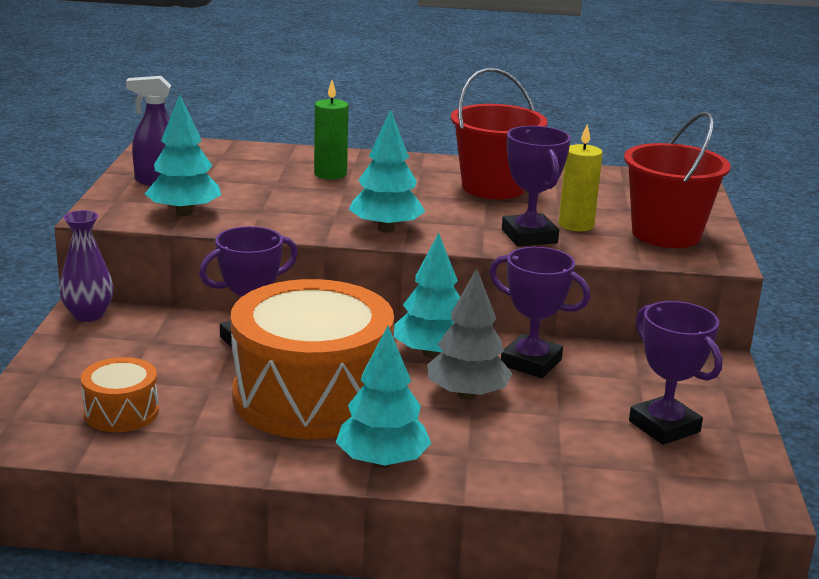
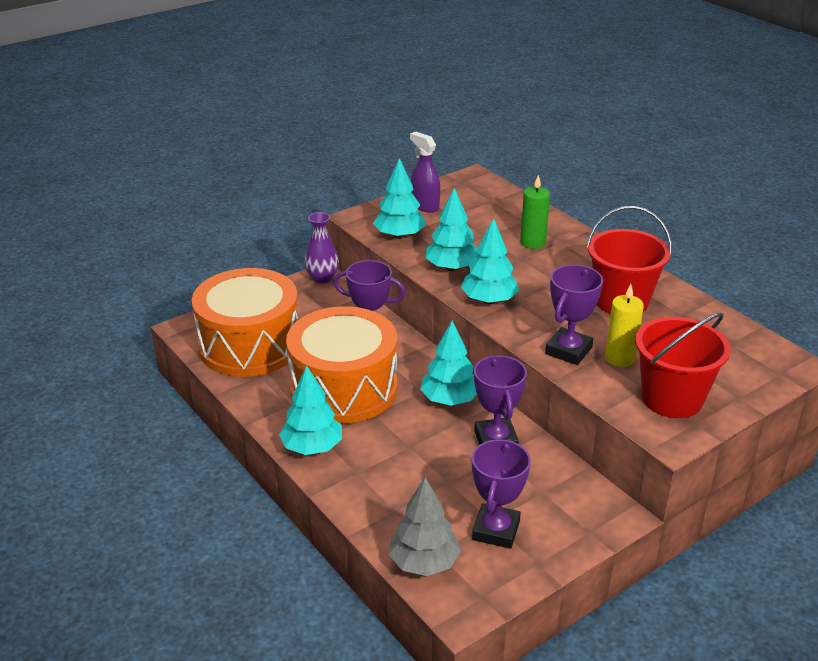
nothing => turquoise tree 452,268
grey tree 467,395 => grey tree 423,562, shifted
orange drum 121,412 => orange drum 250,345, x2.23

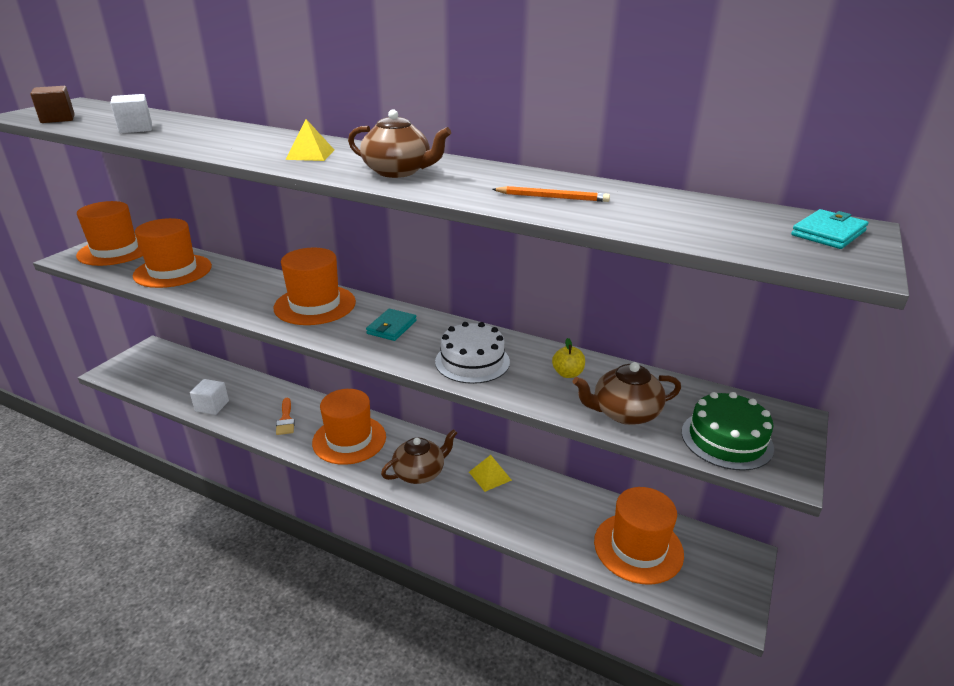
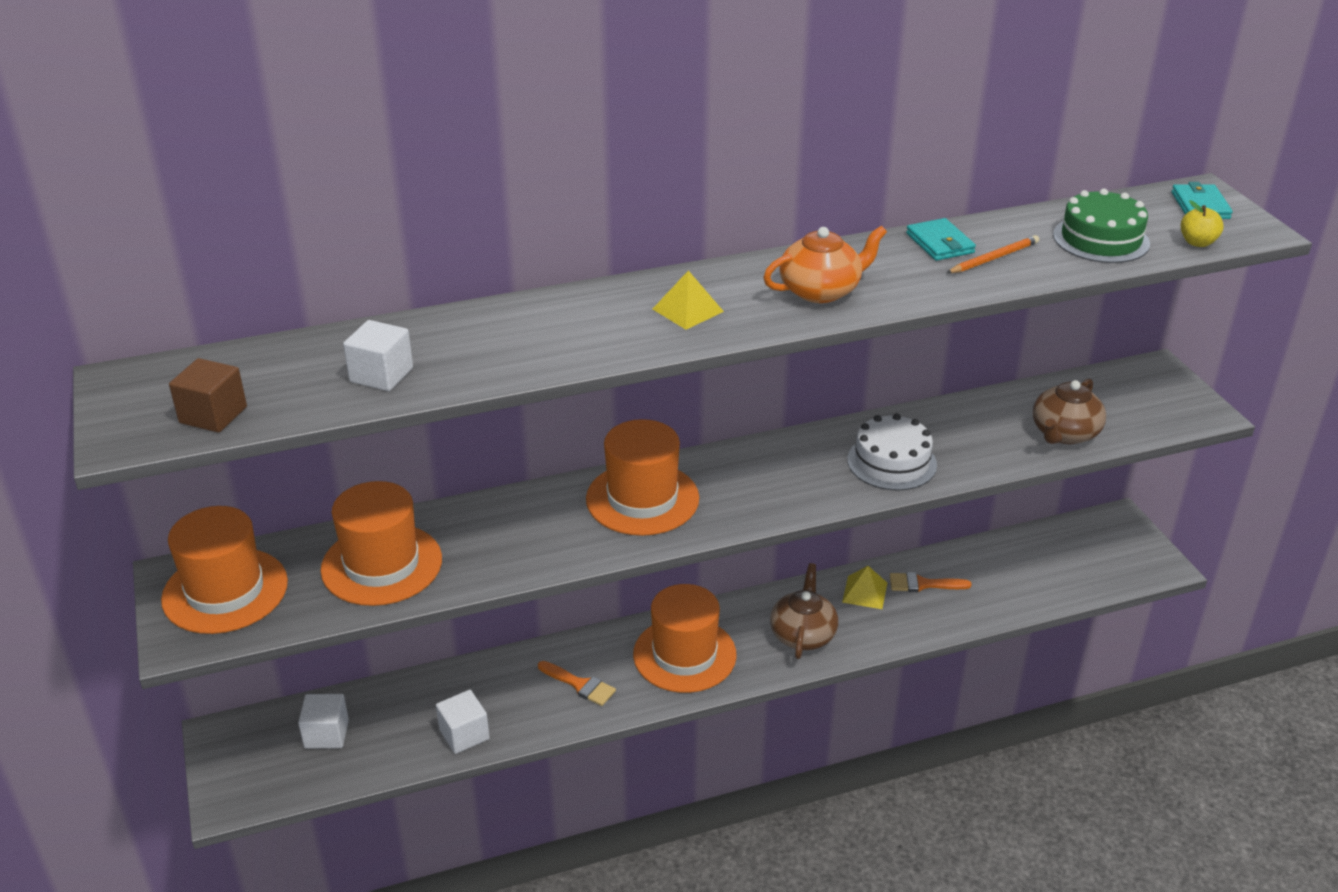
orange hat 638,547 => nothing
nothing => white cube 326,734
nothing => orange brush 923,584
turquoise wallet 391,327 => turquoise wallet 940,243, shifted
yellow apple 567,374 => yellow apple 1197,242, shifted
green cake 726,439 => green cake 1101,239, shifted
brown teapot 398,172 => orange teapot 821,290

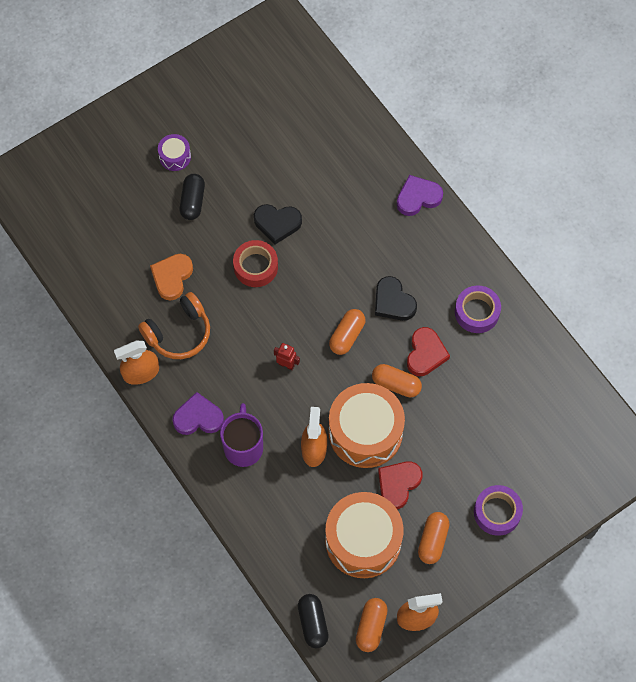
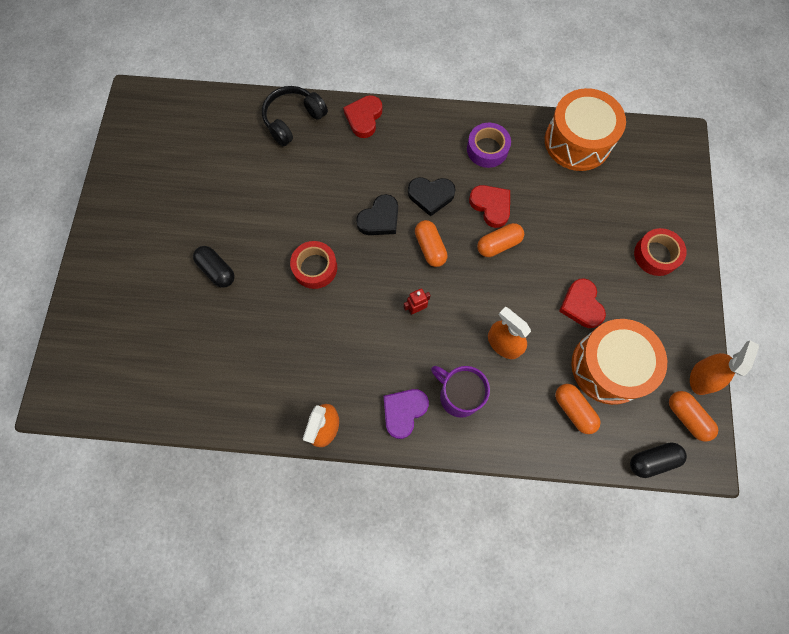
orange headphones 179,333 => nothing
orange heart 172,277 => nothing
purple drum 175,157 => nothing
nothing => black headphones 293,120
black heart 277,223 => black heart 379,219, shifted
orange drum 365,432 => orange drum 577,141, shifted
orange capsule 432,540 => orange capsule 573,410, shifted
purple heart 418,197 => red heart 364,118
purple tape 497,512 => red tape 656,255
black capsule 313,623 => black capsule 652,460, 45 degrees counterclockwise

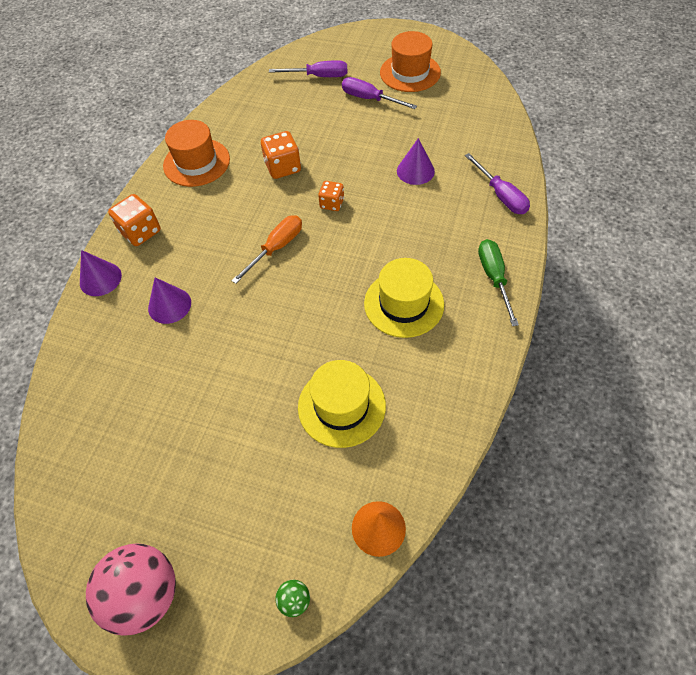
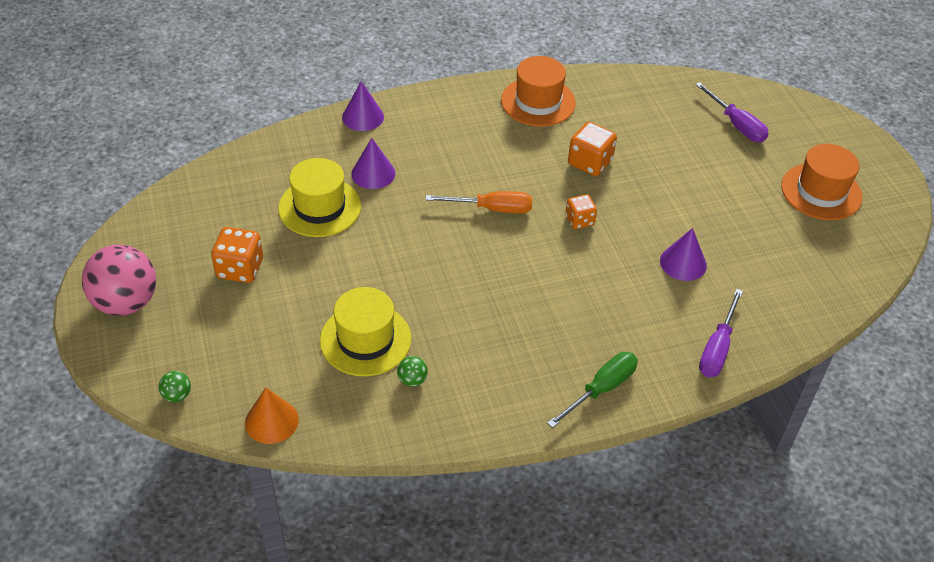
purple screwdriver 370,99 => nothing
nothing => green ball 412,380
orange dice 141,232 => orange dice 240,269, shifted
yellow hat 403,304 => yellow hat 319,207, shifted

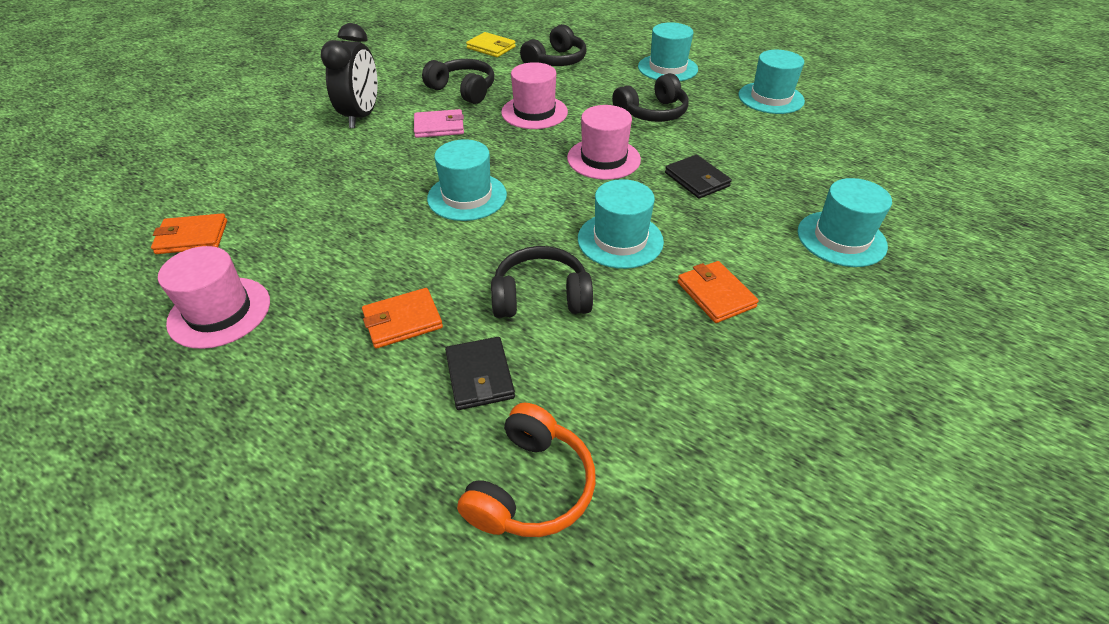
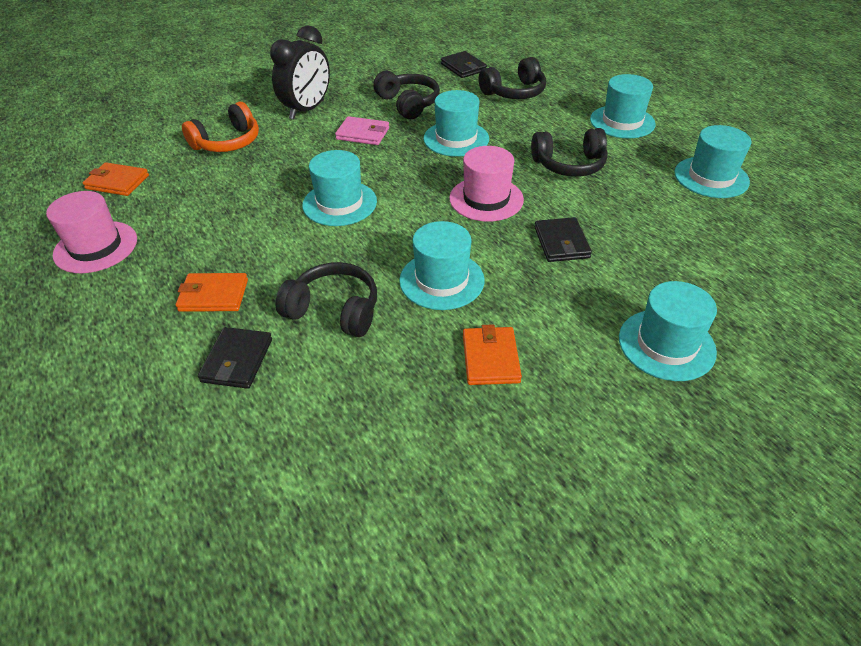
orange headphones 531,487 => orange headphones 228,142, shifted
yellow wallet 491,47 => black wallet 463,67
pink hat 534,112 => turquoise hat 456,139

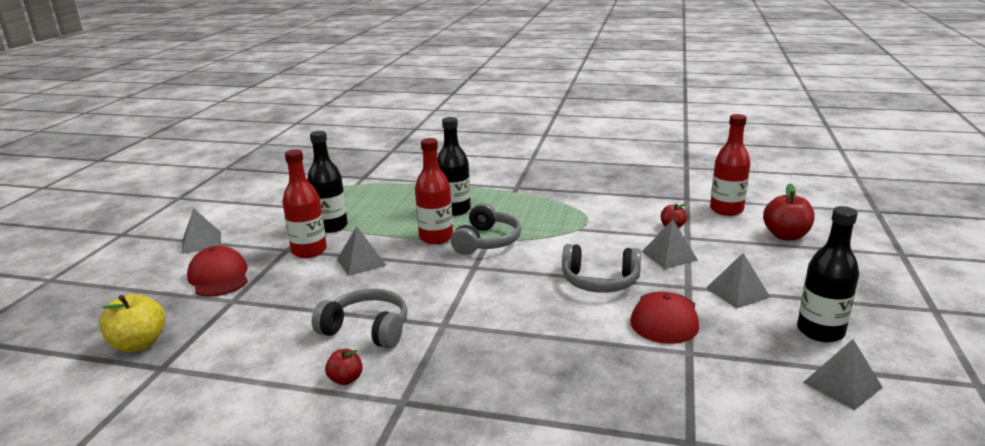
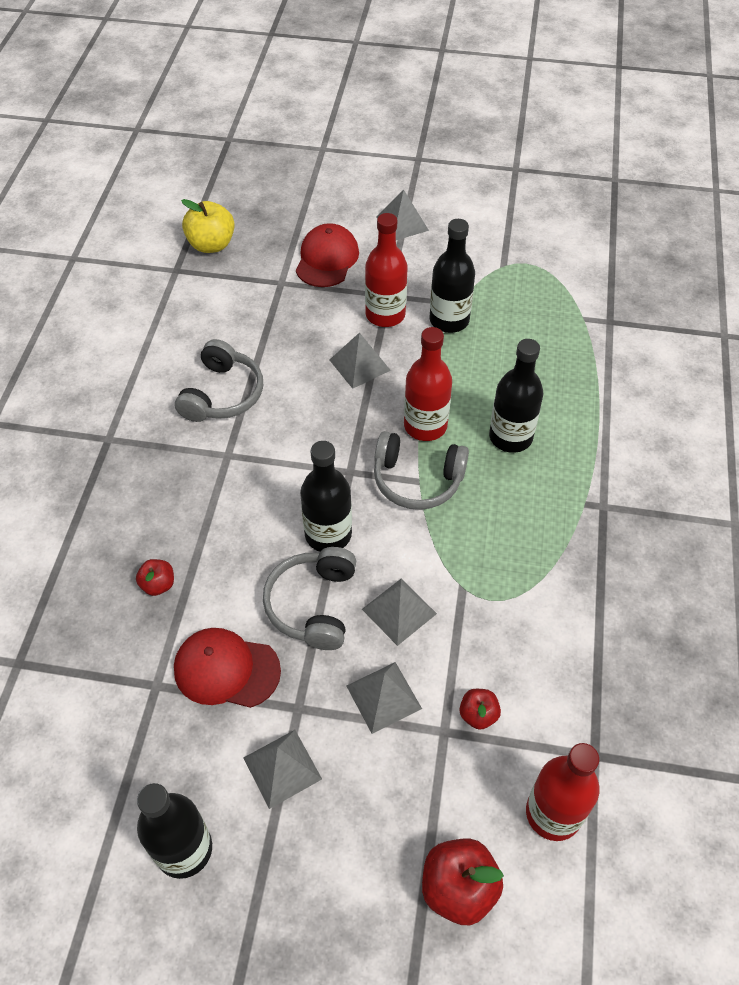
nothing => black bottle 328,534
red apple 346,379 => red apple 158,585, shifted
grey pyramid 842,384 => grey pyramid 399,611, shifted
red cap 219,277 => red cap 327,259, 45 degrees counterclockwise

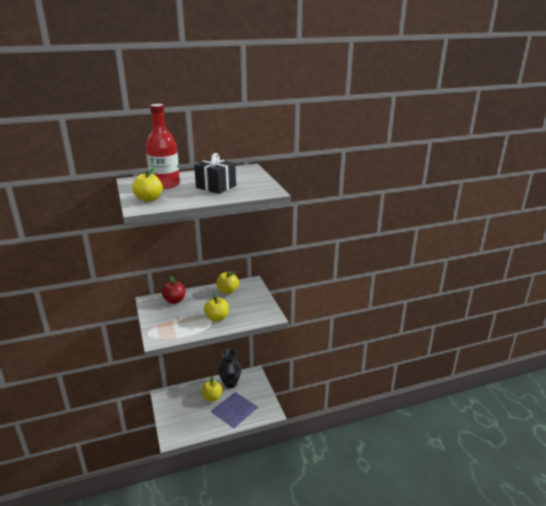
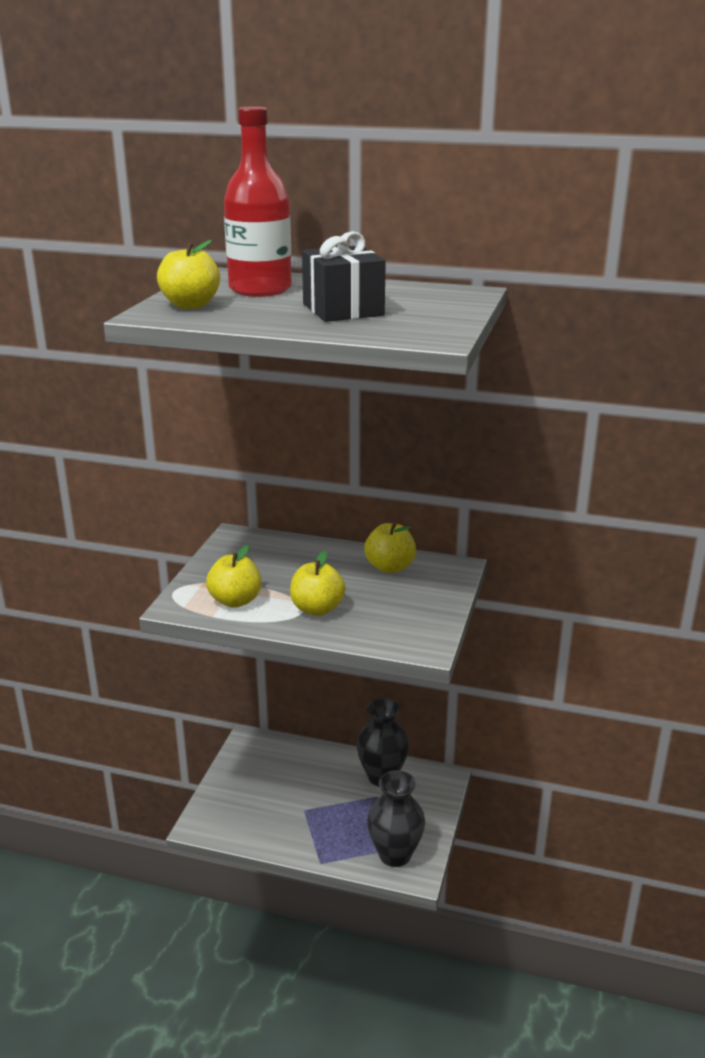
red apple 174,300 => nothing
nothing => black vase 395,855
yellow apple 212,397 => yellow apple 235,601, shifted

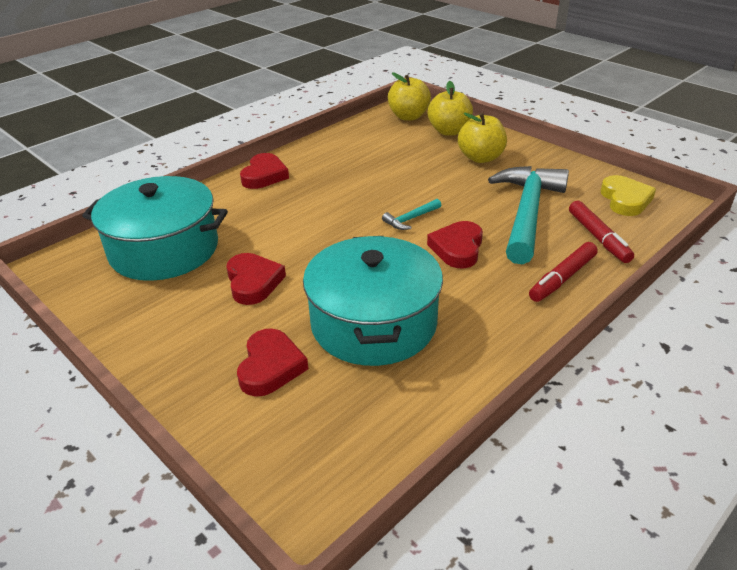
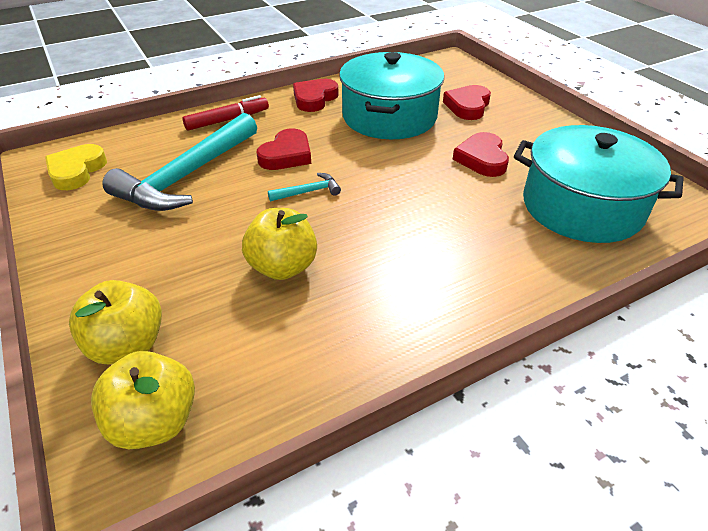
red marker 598,237 => nothing
red heart 264,175 => red heart 314,99, shifted
yellow apple 480,158 => yellow apple 282,267, shifted

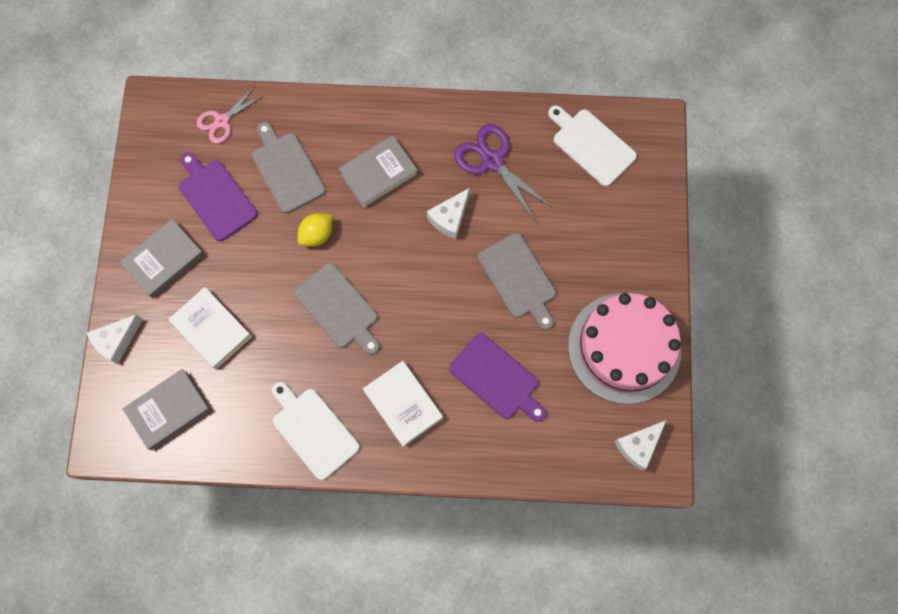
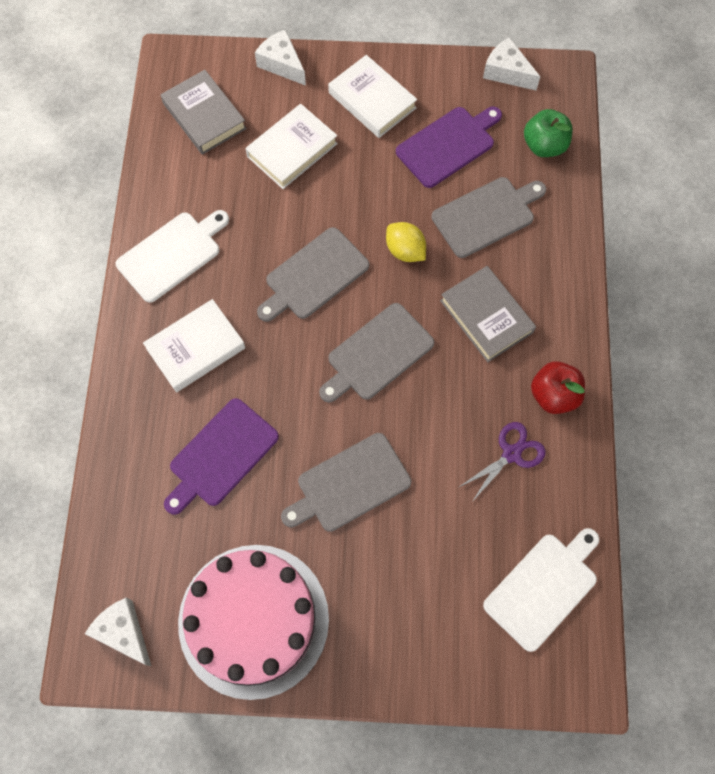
nothing => grey cutting board 377,354
nothing => red apple 553,395
white cheese 450,218 => white cheese 507,72, shifted
pink scissors 222,121 => green apple 544,146
grey book 164,260 => white book 372,100
purple scissors 492,161 => purple scissors 511,454, x0.65

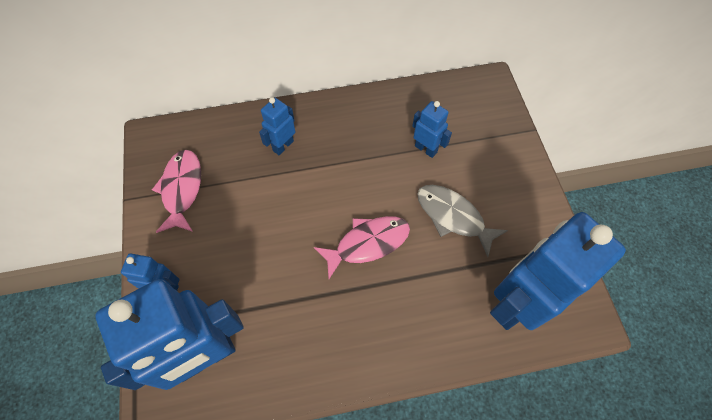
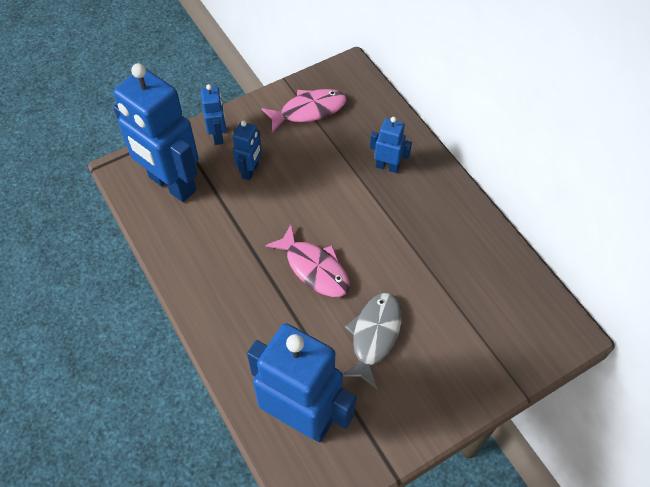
blue robot 426,149 => blue robot 250,171, shifted

